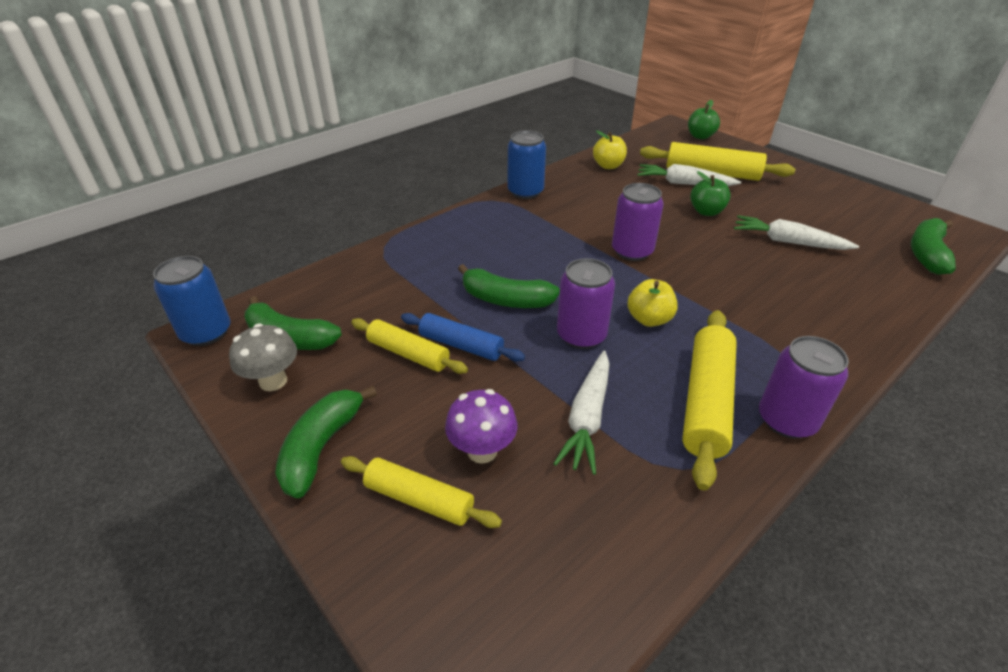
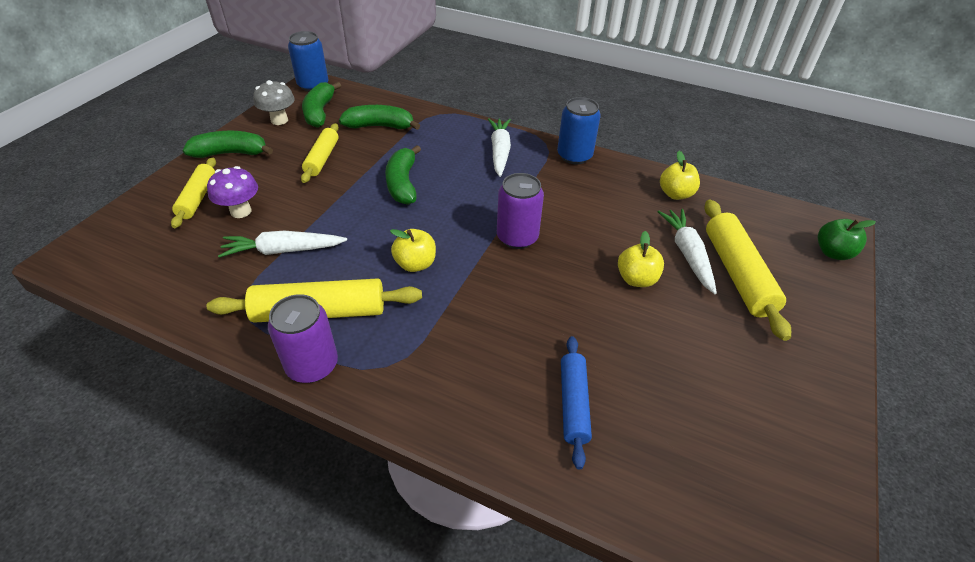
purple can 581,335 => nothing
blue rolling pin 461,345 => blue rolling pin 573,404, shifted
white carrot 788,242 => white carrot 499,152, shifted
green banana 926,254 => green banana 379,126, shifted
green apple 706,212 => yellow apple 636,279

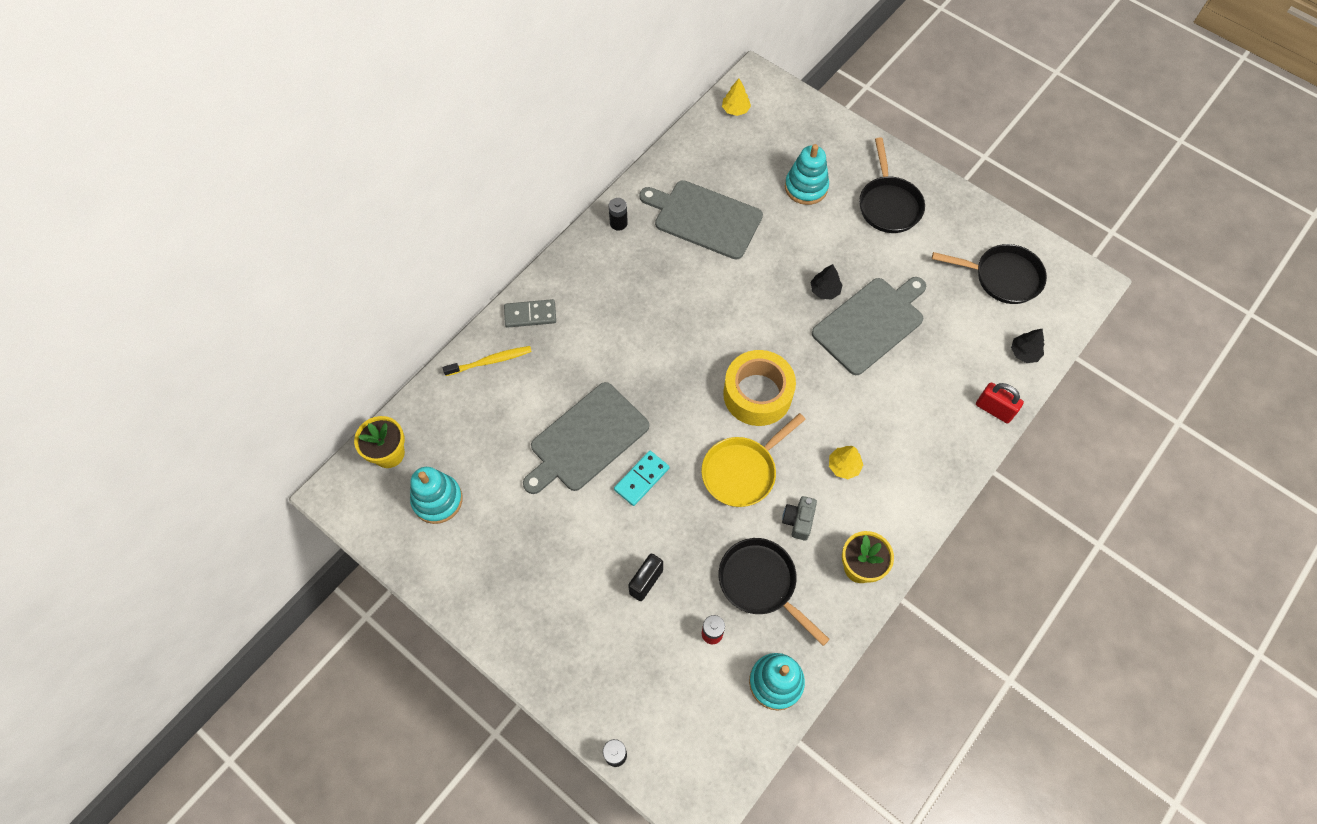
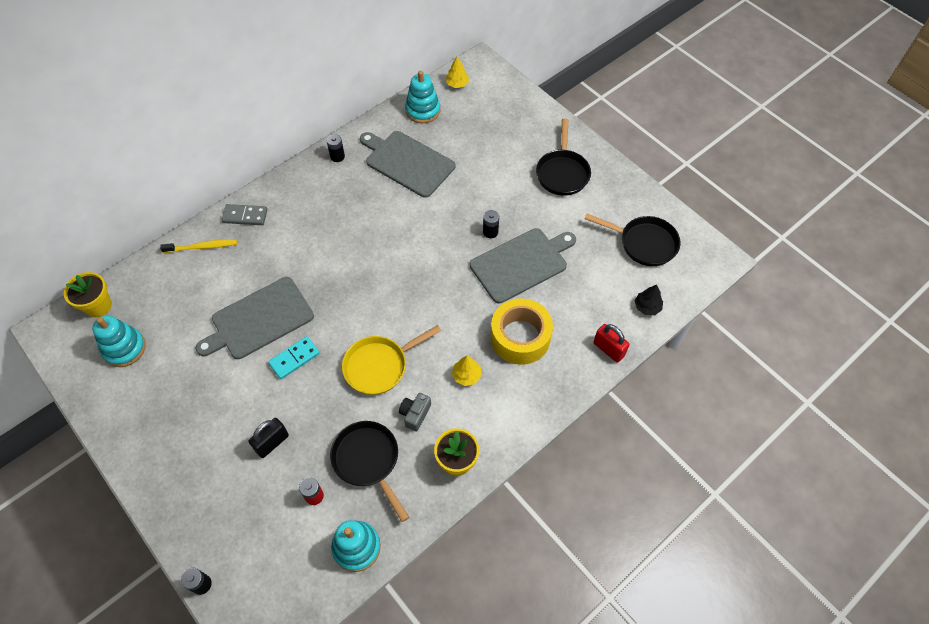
yellow tape 757,394 => yellow tape 520,337, shifted
turquoise stacking toy 806,187 => turquoise stacking toy 423,110, shifted
black tree 825,290 => black battery 490,232

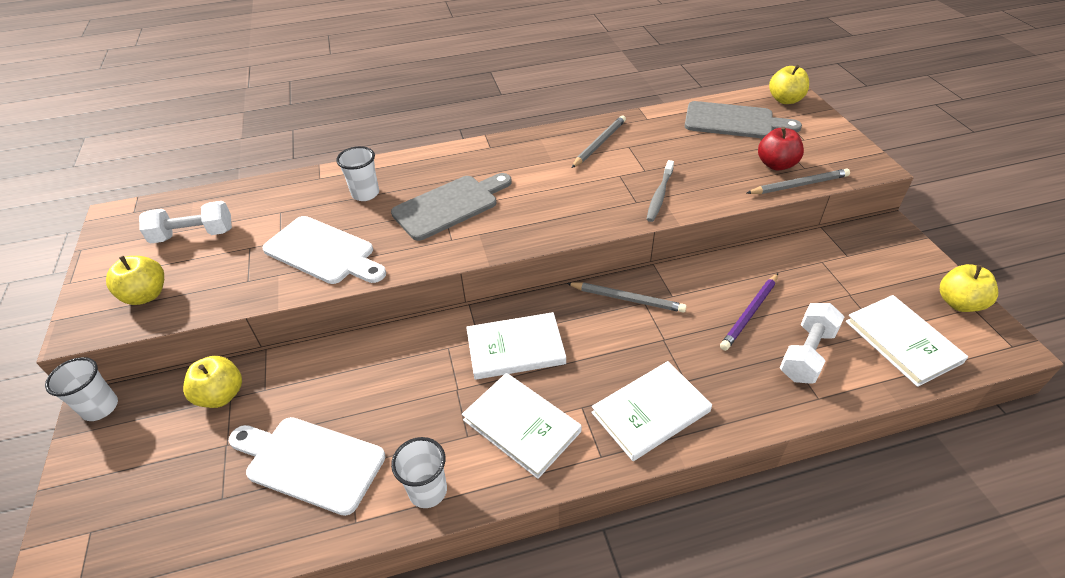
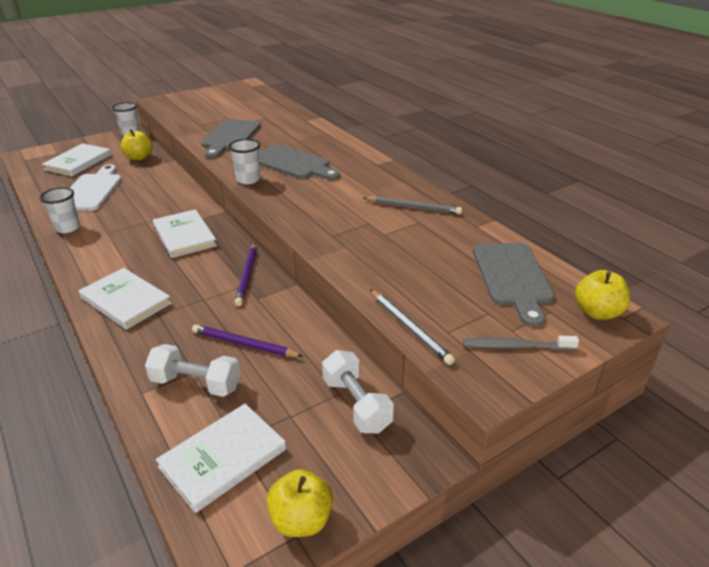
yellow apple 146,295 => nothing
red apple 776,164 => nothing
white dumbbell 193,235 => white dumbbell 356,404, shifted
white cup 365,194 => white cup 248,179, shifted
white book 521,426 => white book 78,162, shifted
grey toothbrush 659,195 => grey toothbrush 516,346, shifted
white cutting board 323,252 => grey cutting board 230,137
grey pencil 627,299 => purple pencil 247,275

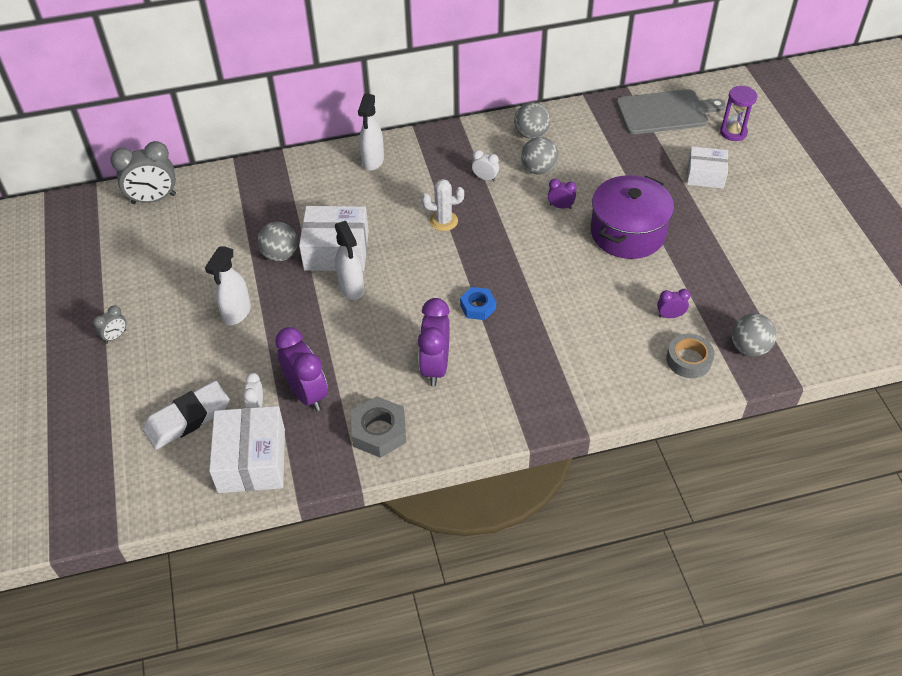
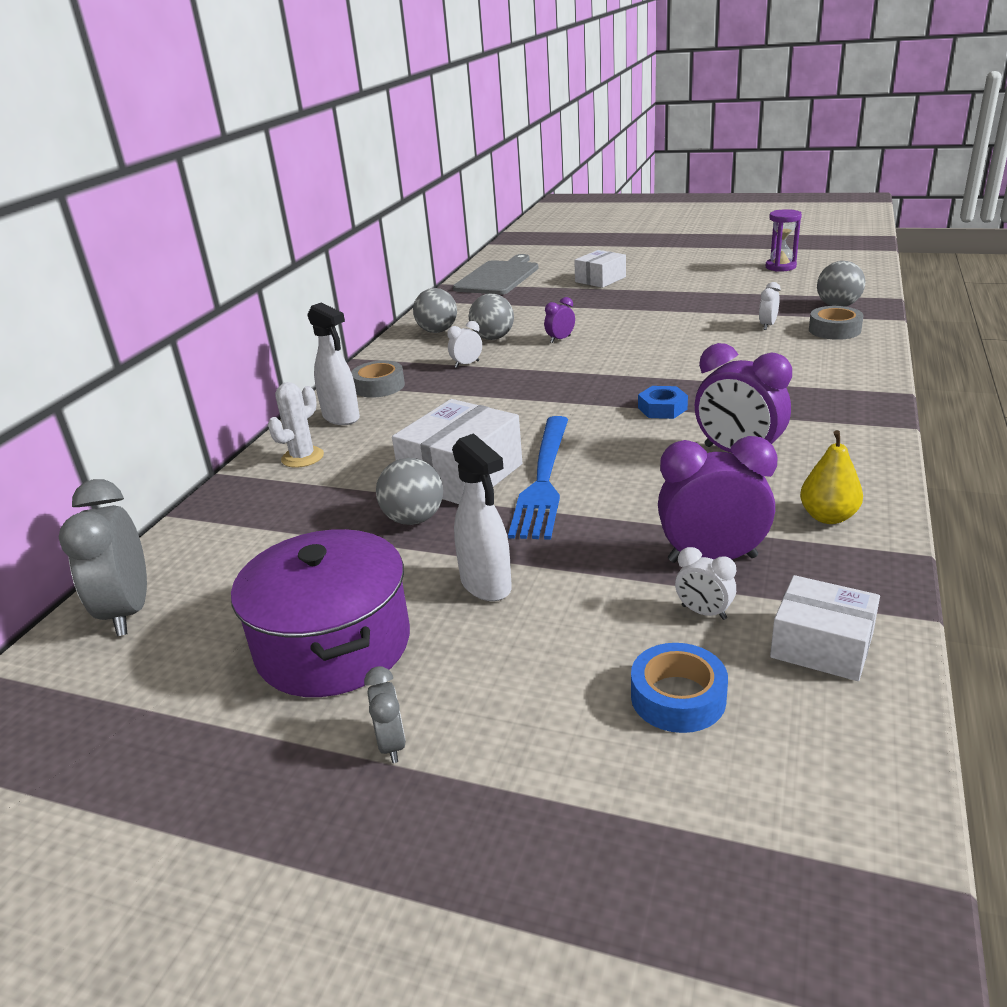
nothing => grey tape 379,386
white cactus 443,221 => white cactus 302,457, shifted
purple pot 627,232 => purple pot 333,645, shifted
purple hourglass 733,132 => purple hourglass 780,267, shifted
white eraser 187,418 => blue tape 678,697
white spray bottle 351,288 => blue fork 543,479
grey nut 379,431 => yellow pear 828,517
purple clock 670,316 => white clock 767,325
grey clock 154,199 => grey clock 128,611, 150 degrees clockwise
white box 252,460 => white box 821,645, x0.64

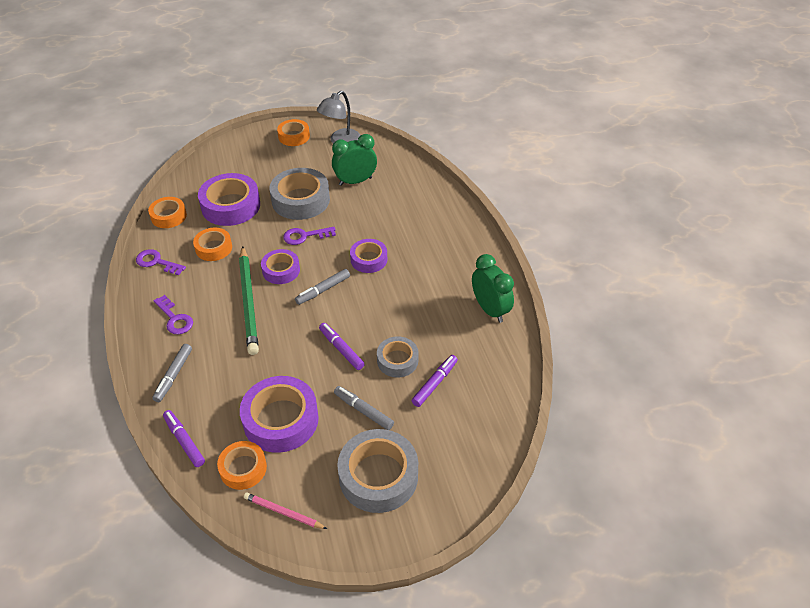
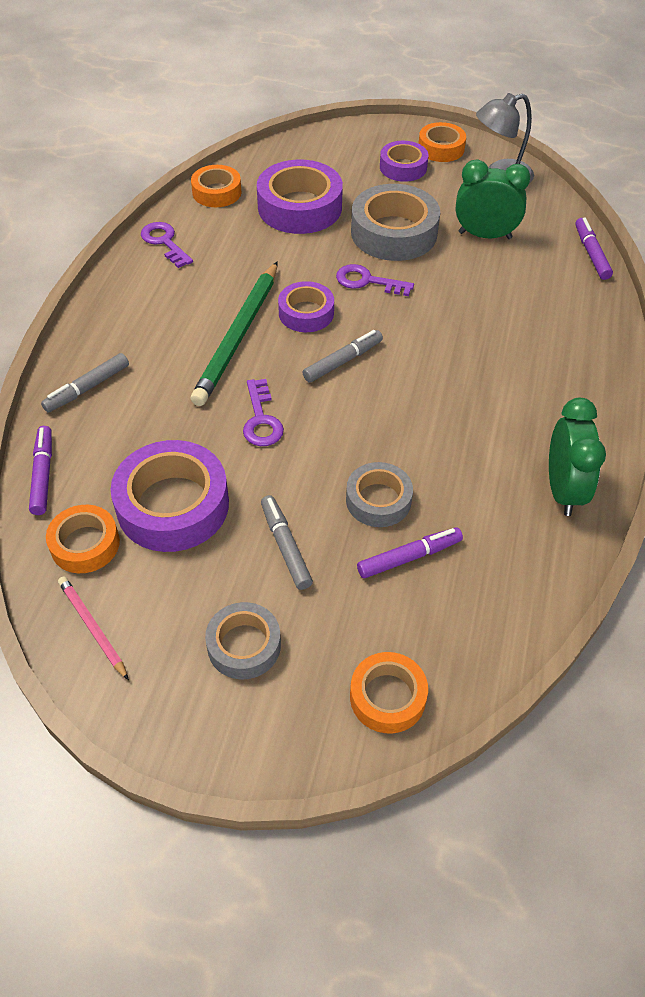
purple key 174,318 => purple key 261,419, shifted
orange tape 214,248 => orange tape 387,697, shifted
purple marker 341,349 => purple marker 591,253, shifted
purple tape 369,259 => purple tape 403,167, shifted
grey marker 323,290 => grey marker 343,361, 150 degrees clockwise
grey tape 378,476 => grey tape 244,645, x0.59

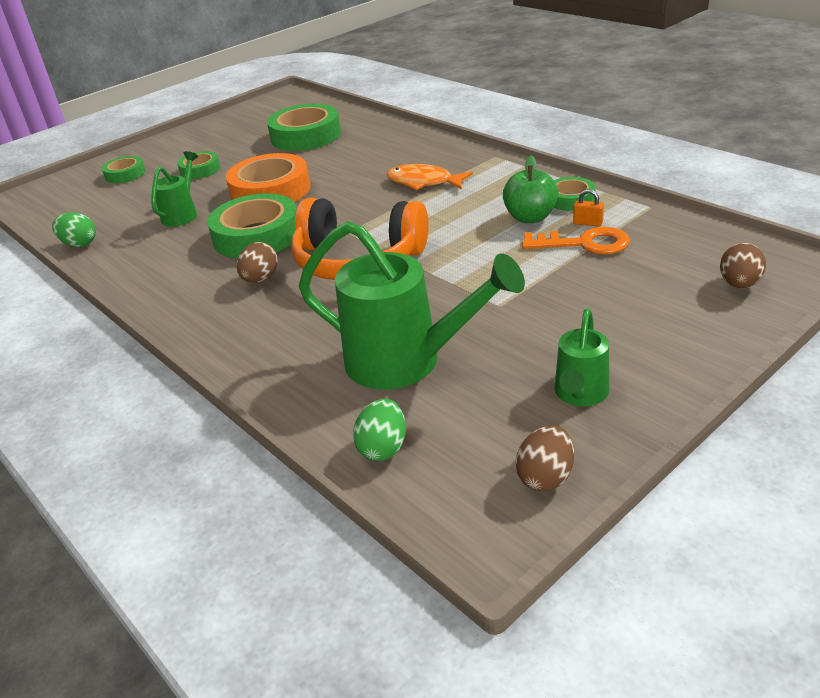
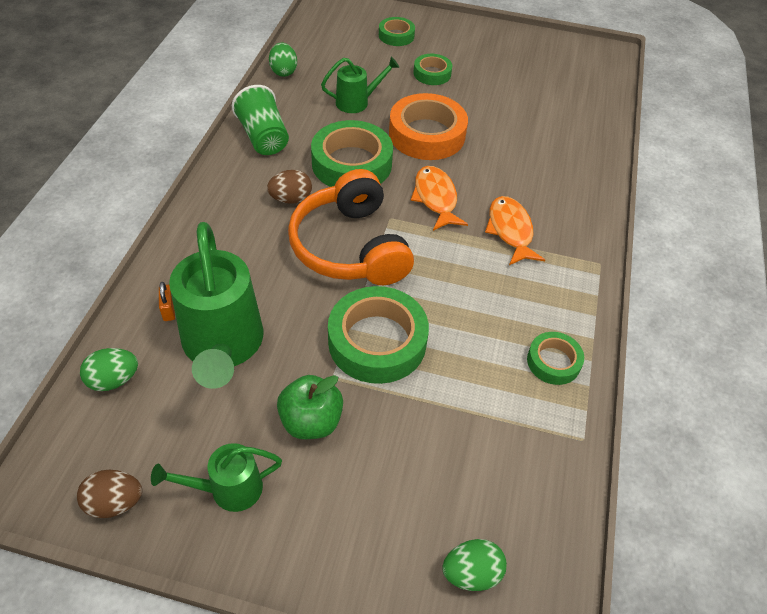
orange key 584,243 => nothing
nothing => green cup 263,137
nothing => orange fish 435,198
green tape 306,136 => green tape 377,341, shifted
green apple 530,217 => green apple 311,421, shifted
orange padlock 587,223 => orange padlock 169,310, shifted
brown egg 739,284 => green egg 471,573

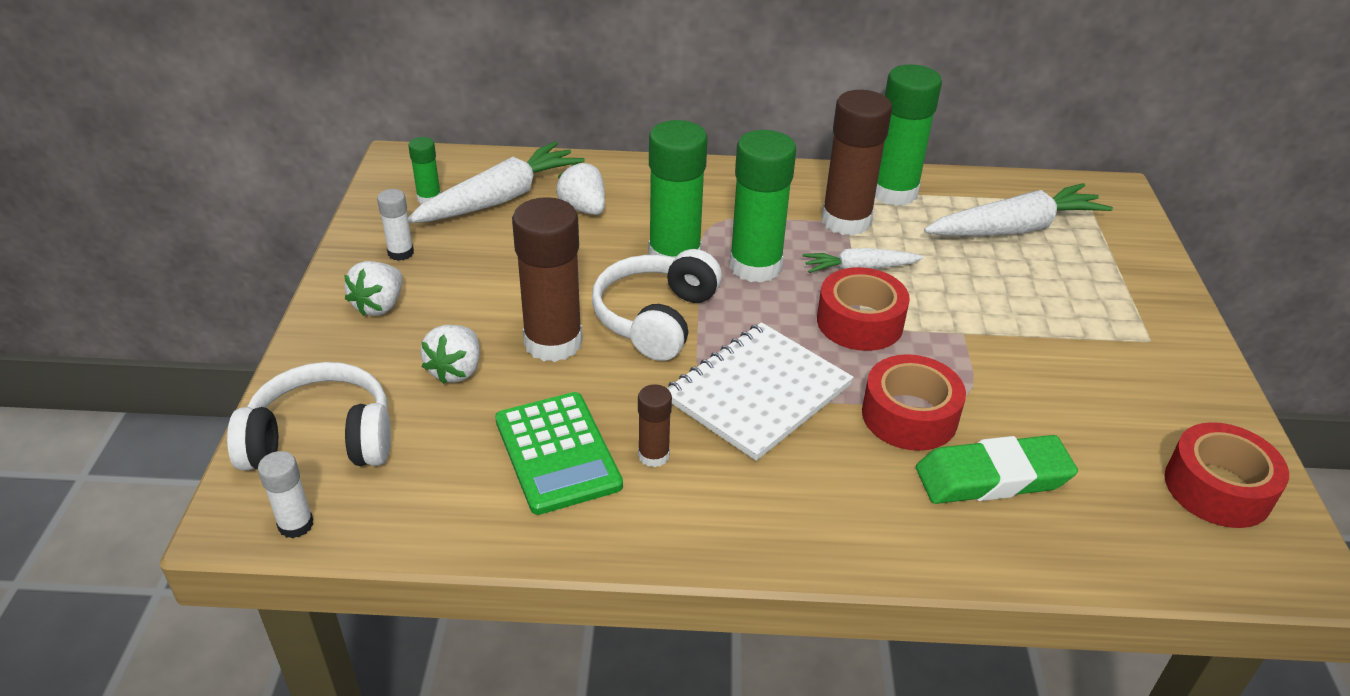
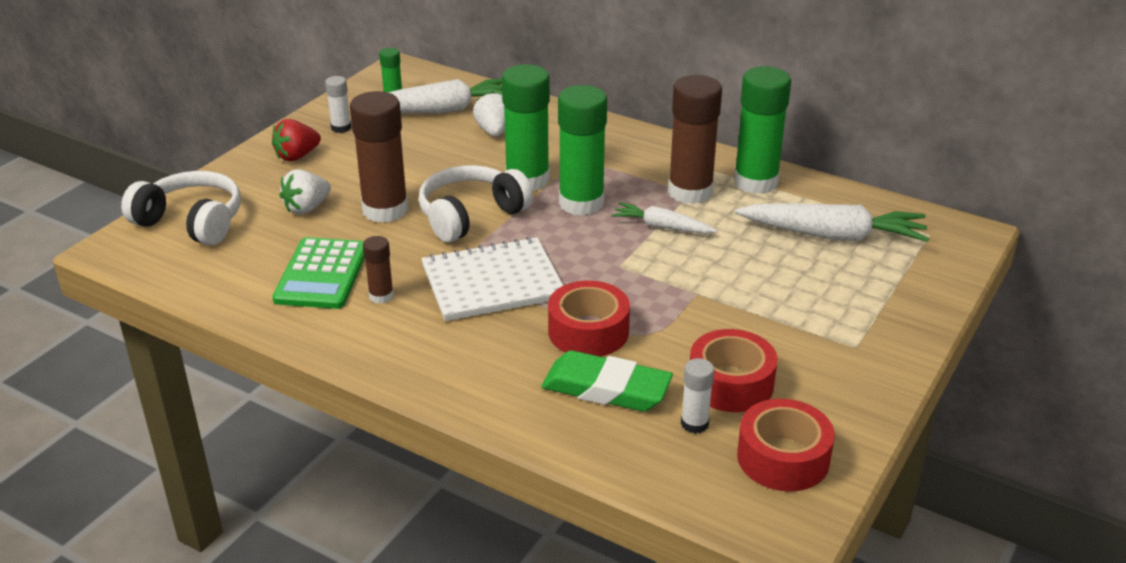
white glue stick 296,525 => white glue stick 694,424, shifted
red tape 860,322 => red tape 730,383, shifted
white strawberry 379,305 => red strawberry 297,156

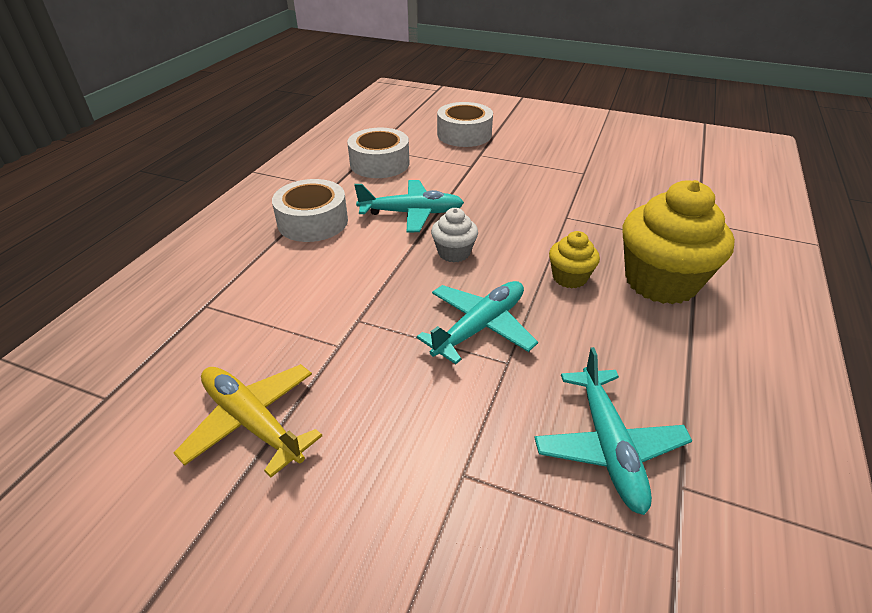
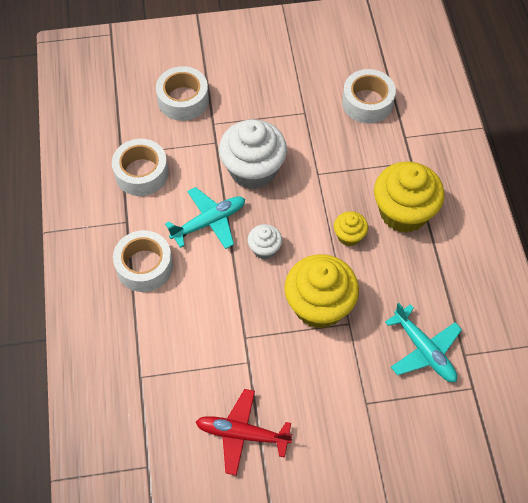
nothing => white cupcake 253,170
nothing => white tape 367,102
turquoise plane 479,327 => yellow cupcake 319,306
yellow plane 253,422 => red plane 242,434

